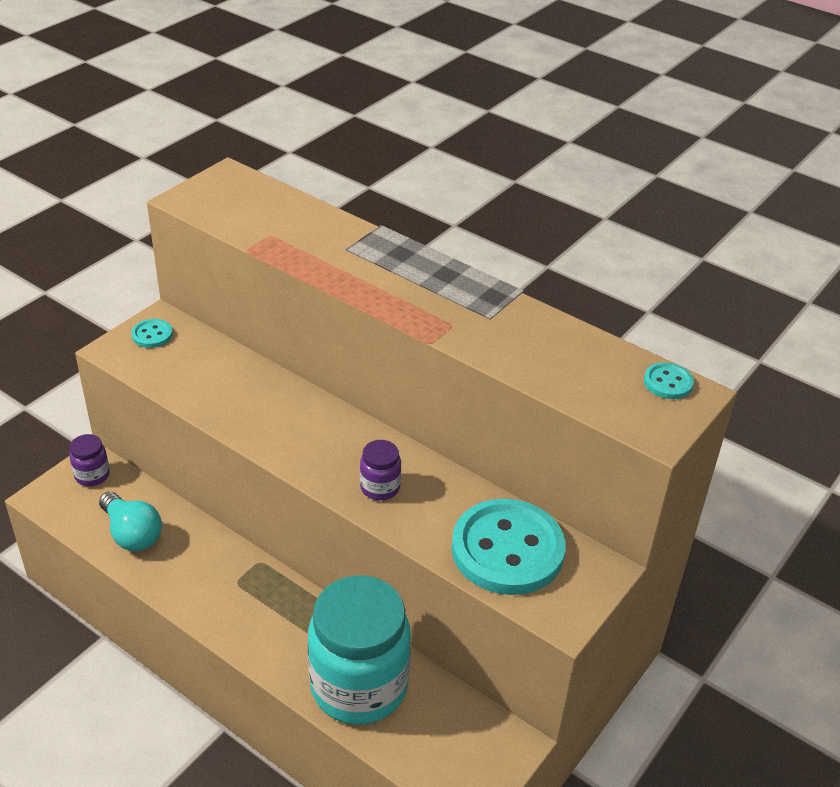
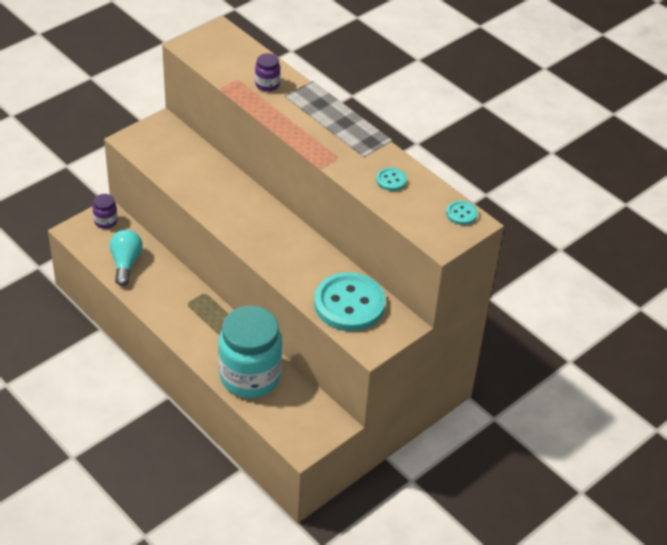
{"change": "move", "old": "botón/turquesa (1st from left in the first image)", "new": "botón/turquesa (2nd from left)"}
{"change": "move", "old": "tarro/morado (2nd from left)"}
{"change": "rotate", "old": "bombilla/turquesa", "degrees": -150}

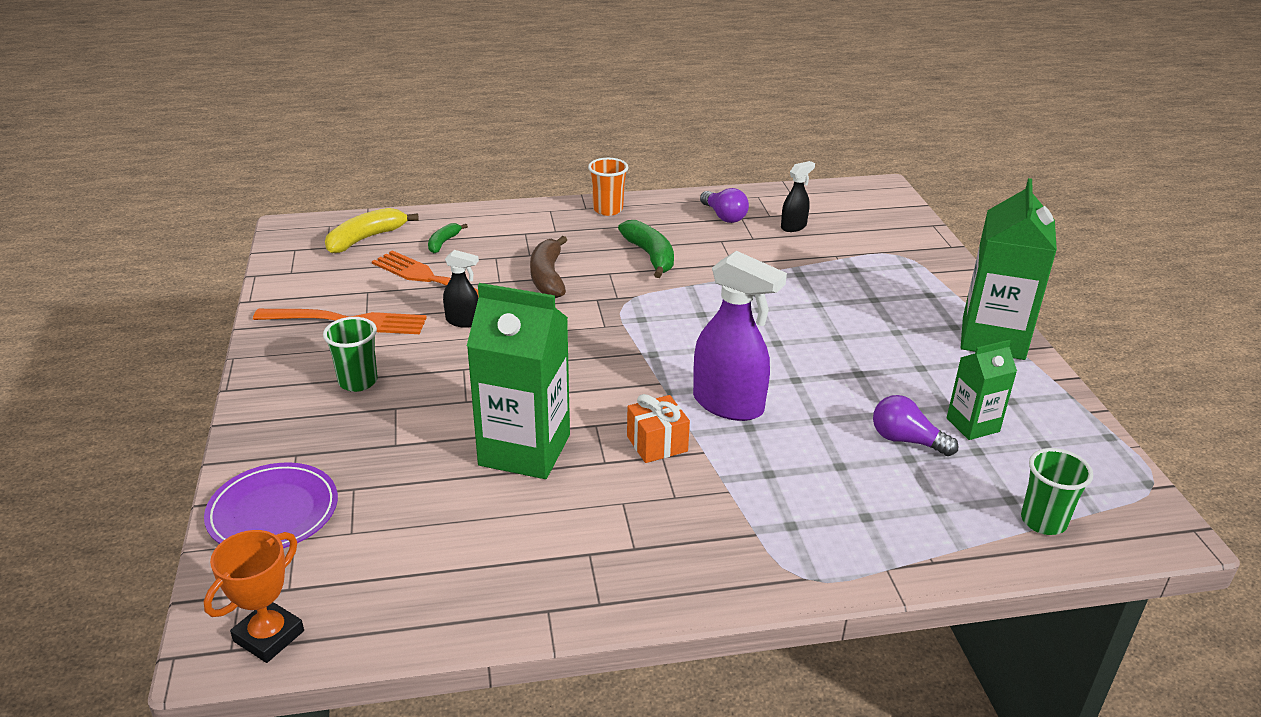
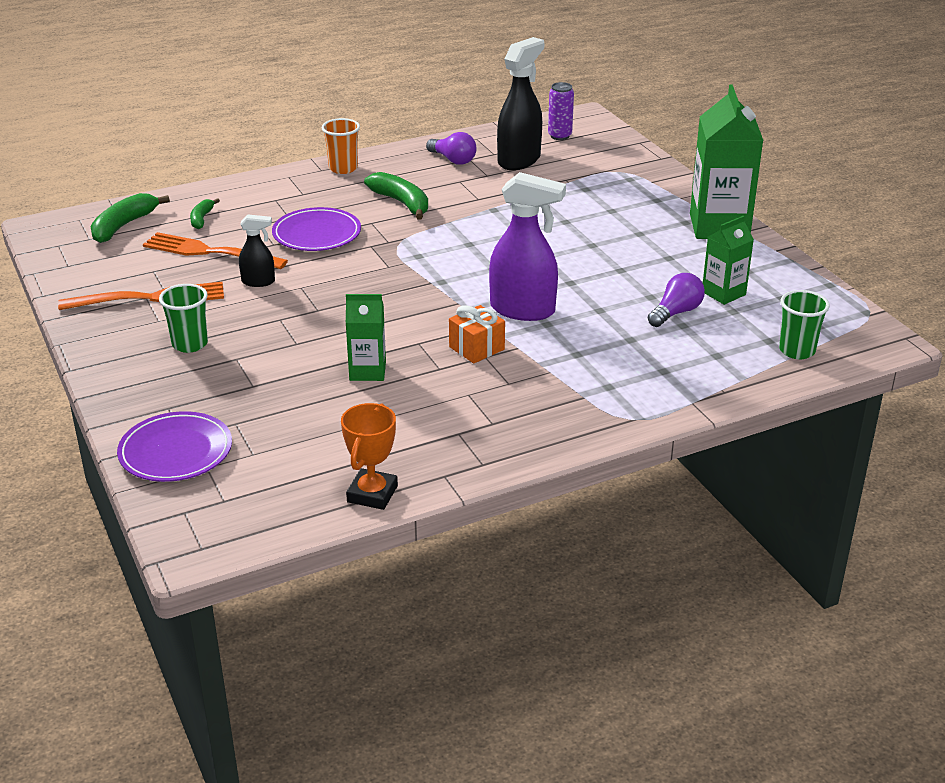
{"change": "insert", "new": "lata/morado"}
{"change": "move", "old": "trofeo/naranja"}
{"change": "replace", "old": "plátano/marrón", "new": "plato/morado (2nd from left)"}
{"change": "recolor", "old": "plátano/amarillo", "new": "plátano/verde (1st from left)"}
{"change": "rotate", "old": "bombilla/morado (2nd from left)", "degrees": 120}
{"change": "resize", "old": "cartón de leche/verde (1st from left)", "factor": 0.55}
{"change": "resize", "old": "pulverizador/negro (2nd from left)", "factor": 1.92}

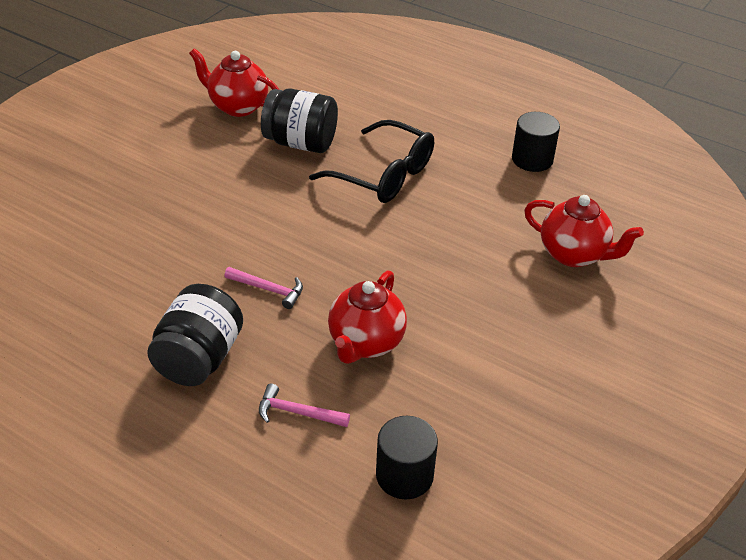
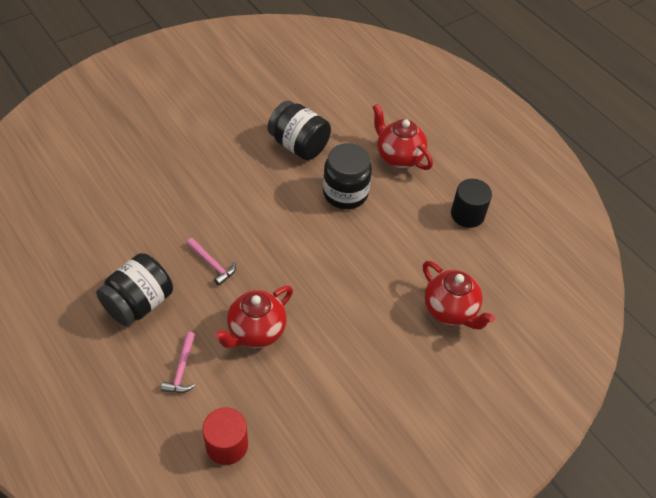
{"change": "move", "old": "tetera/rojo (1st from left in the first image)", "new": "tetera/rojo (2nd from left)"}
{"change": "replace", "old": "gafas/negro", "new": "tarro/negro (3rd from left)"}
{"change": "recolor", "old": "cilindro/negro (1st from left)", "new": "cilindro/rojo"}
{"change": "rotate", "old": "martillo/rosa (2nd from left in the first image)", "degrees": -120}

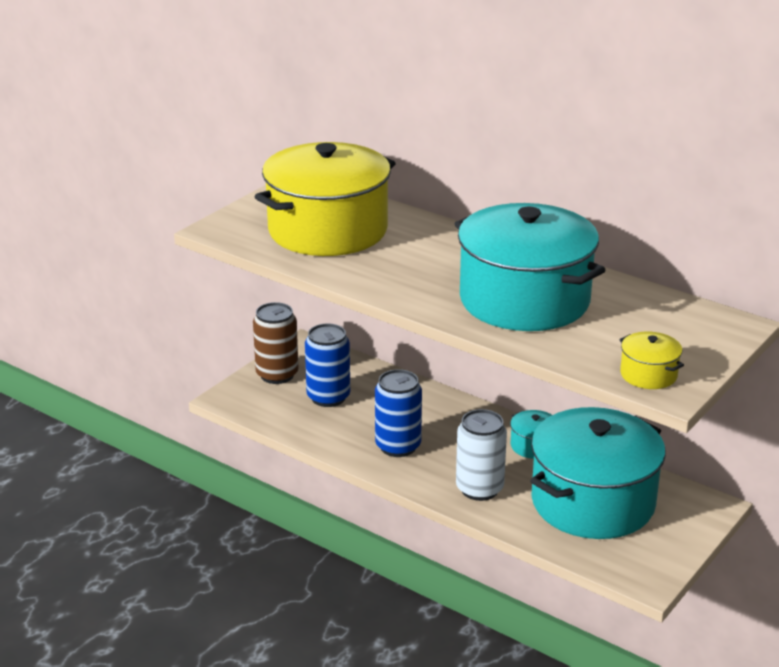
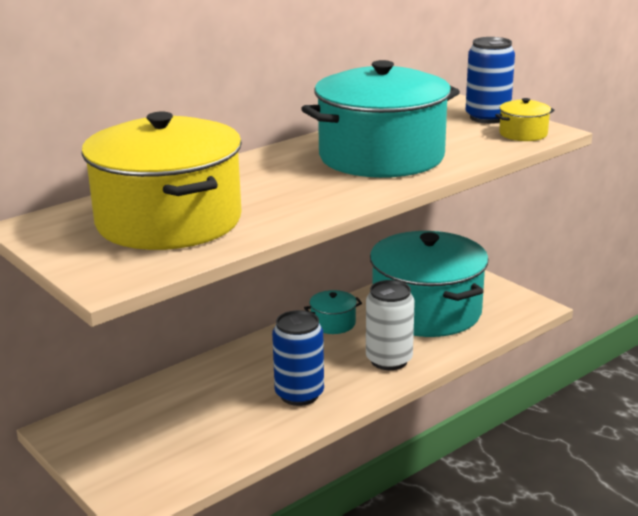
{"change": "delete", "old": "lata/marrón"}
{"change": "move", "old": "lata/azul (1st from left in the first image)", "new": "lata/azul (2nd from left)"}

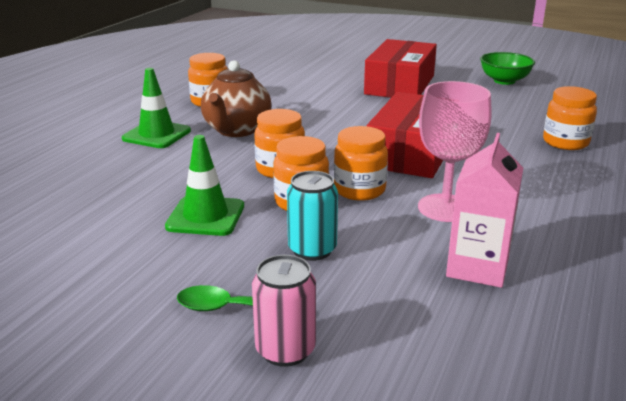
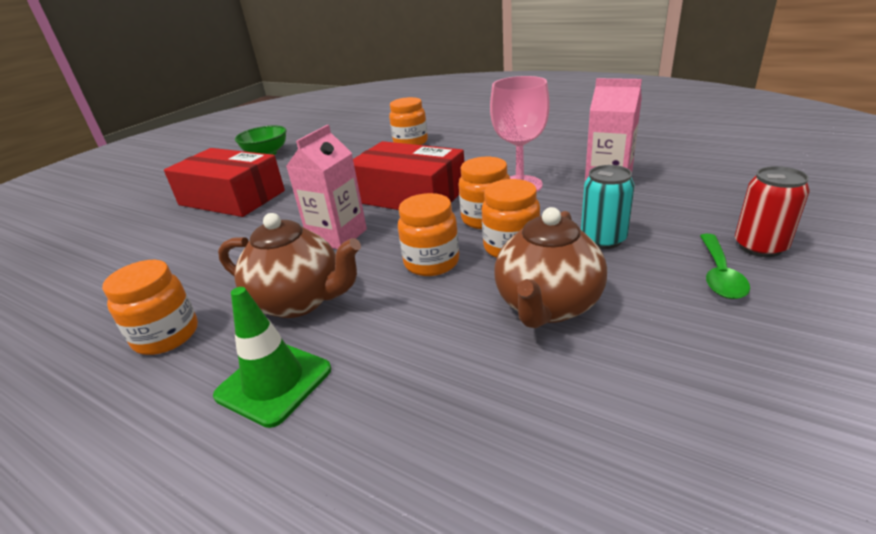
{"change": "insert", "new": "cartón de leche/rosa (1st from left)"}
{"change": "replace", "old": "cono de tráfico/verde (2nd from left)", "new": "tetera/marrón (2nd from left)"}
{"change": "recolor", "old": "lata/rosa", "new": "lata/rojo"}

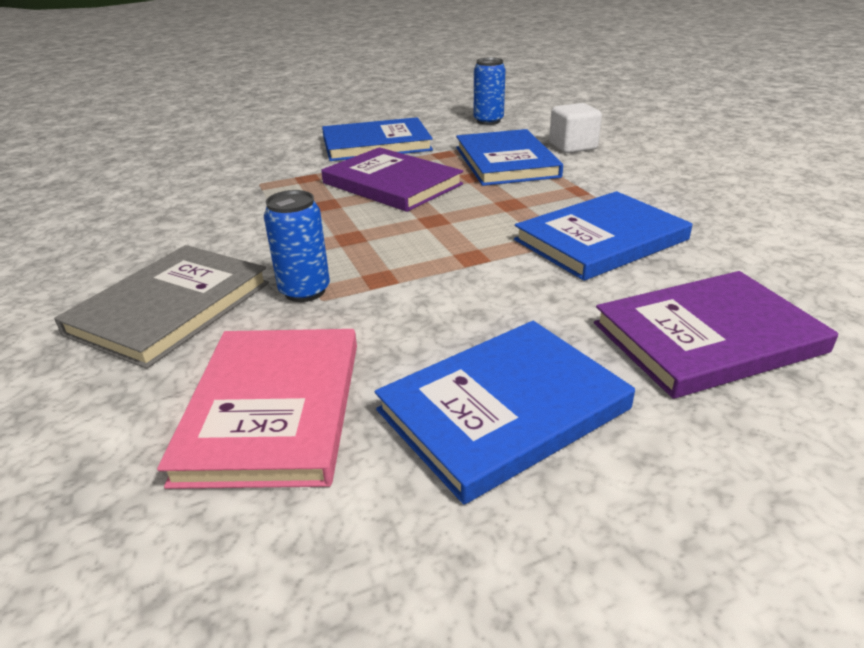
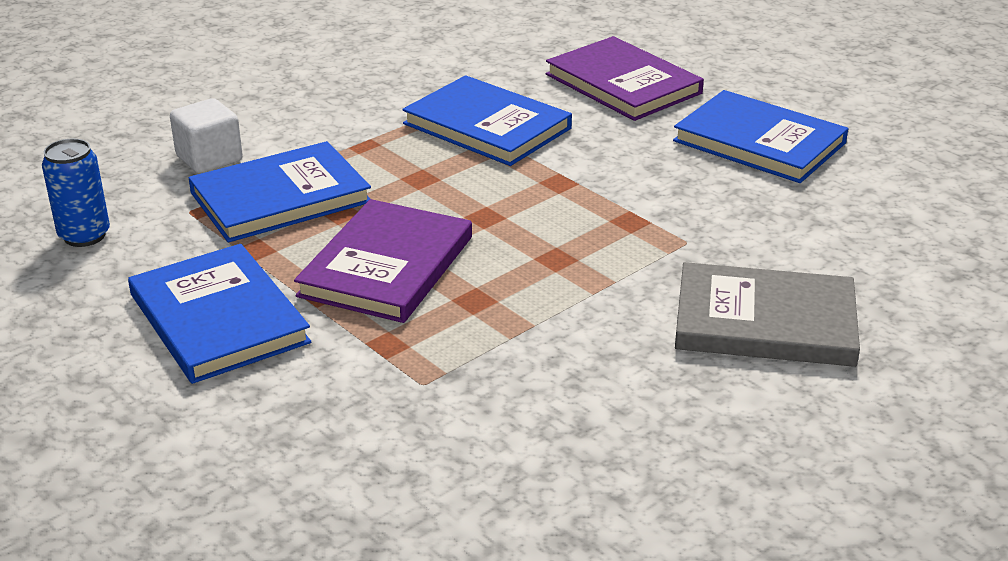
{"change": "delete", "old": "libro/rosa"}
{"change": "delete", "old": "lata/azul (1st from left)"}

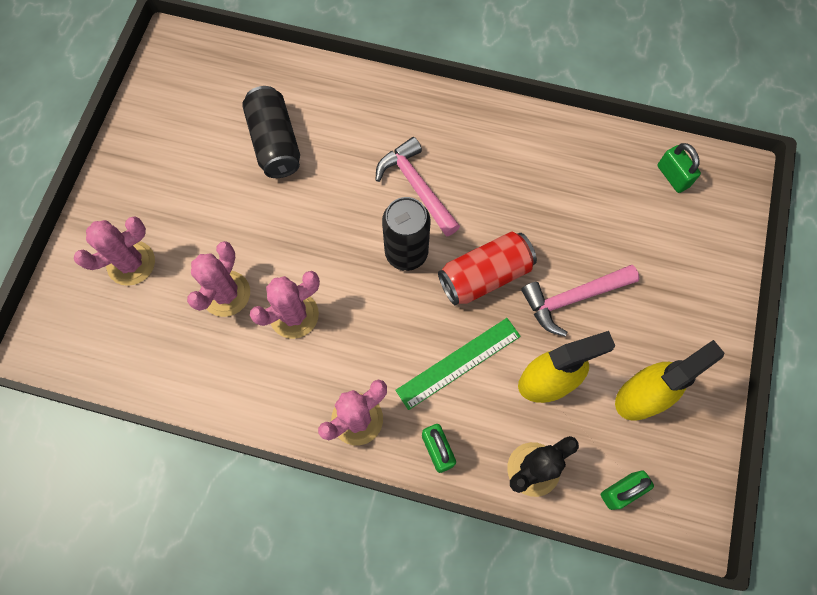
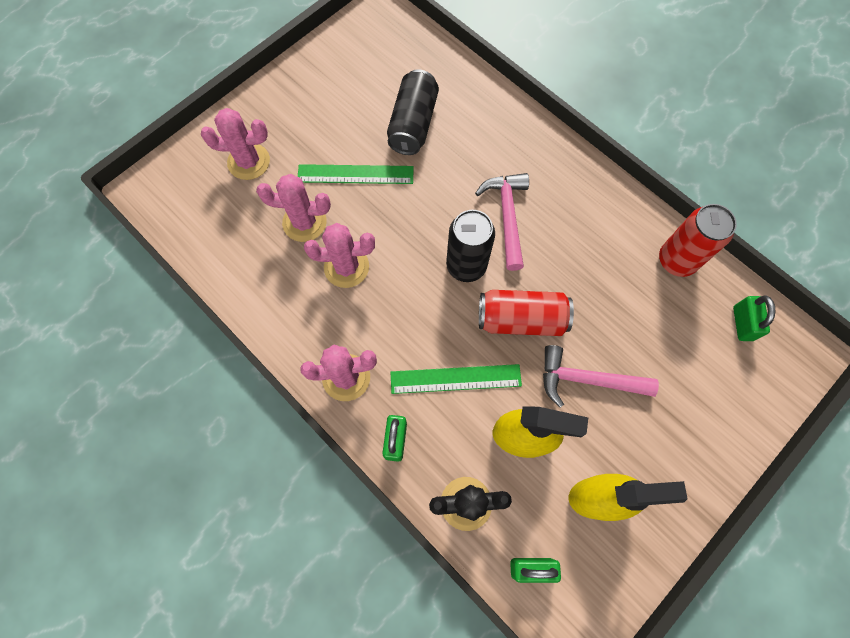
{"change": "insert", "new": "regla/verde (1st from left)"}
{"change": "insert", "new": "lata/rojo (2nd from left)"}
{"change": "rotate", "old": "cactus/rosa (2nd from left)", "degrees": 45}

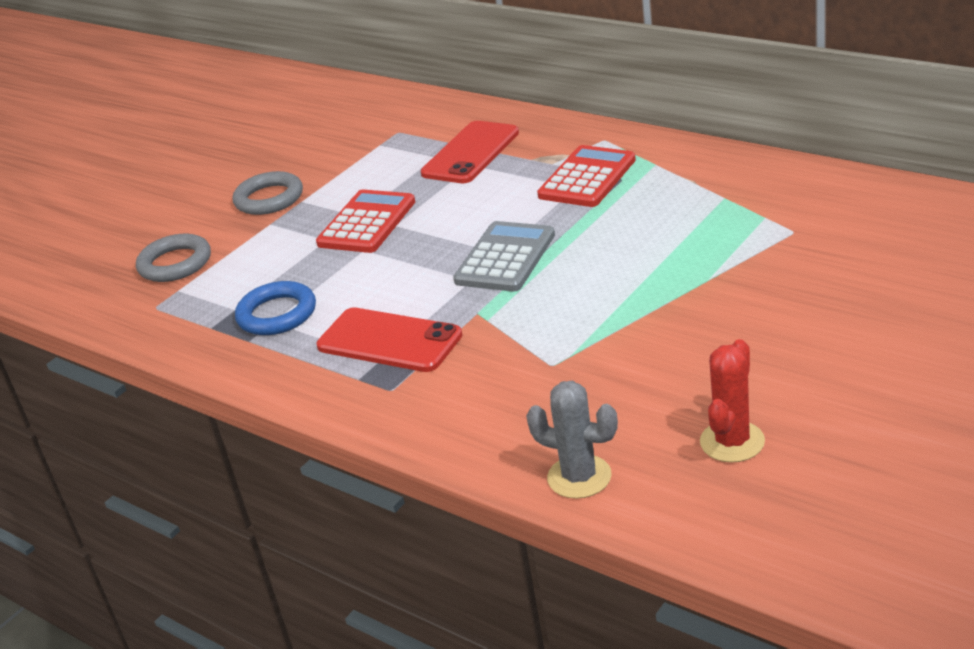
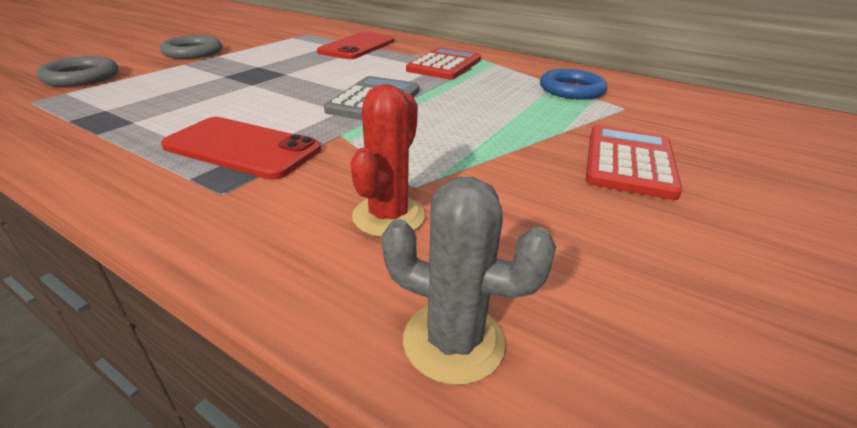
{"change": "move", "old": "anillo/azul"}
{"change": "move", "old": "calculadora/rojo (1st from left in the first image)", "new": "calculadora/rojo (2nd from left)"}
{"change": "move", "old": "cactus/rojo"}

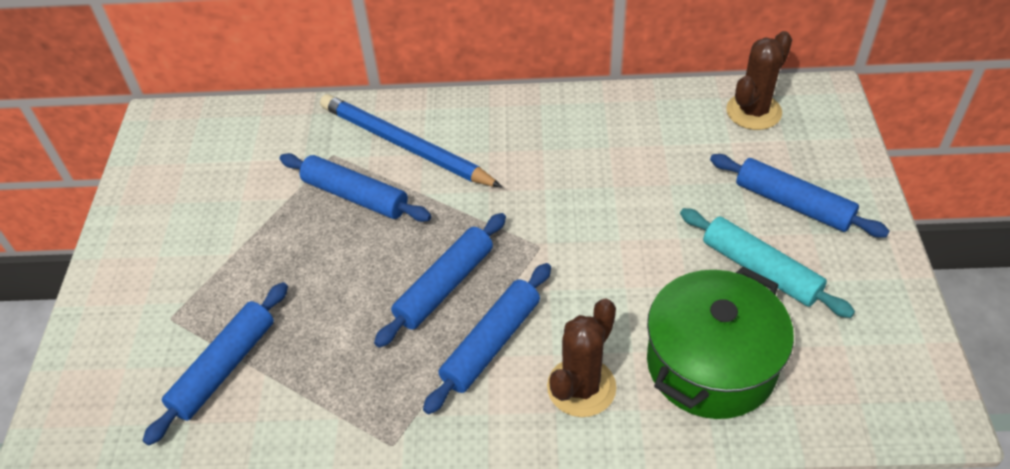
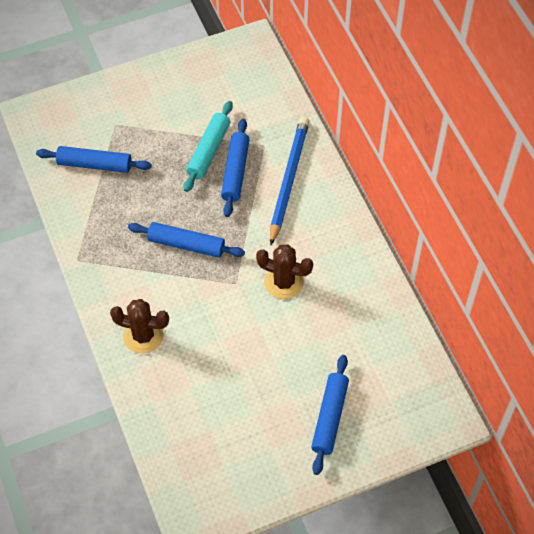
{"change": "delete", "old": "rodillo/azul (4th from left)"}
{"change": "delete", "old": "olla/verde"}
{"change": "move", "old": "rodillo/turquesa"}
{"change": "move", "old": "cactus/marrón (2nd from left)"}

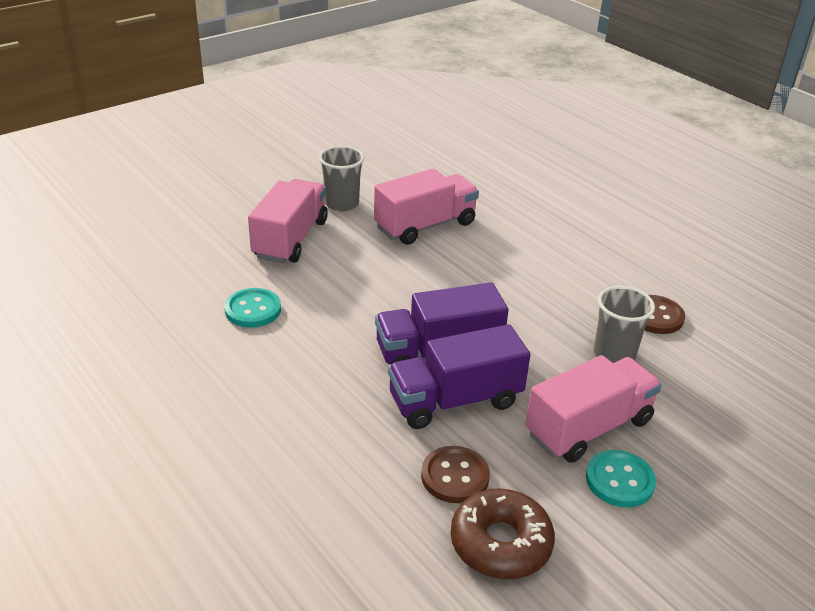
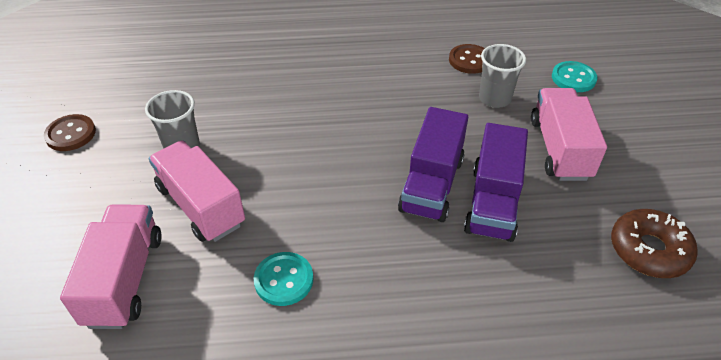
{"change": "move", "old": "camión/rosa (2nd from left in the first image)", "new": "camión/rosa (1st from left)"}
{"change": "move", "old": "botón/marrón (1st from left)"}
{"change": "move", "old": "botón/turquesa (2nd from left)"}

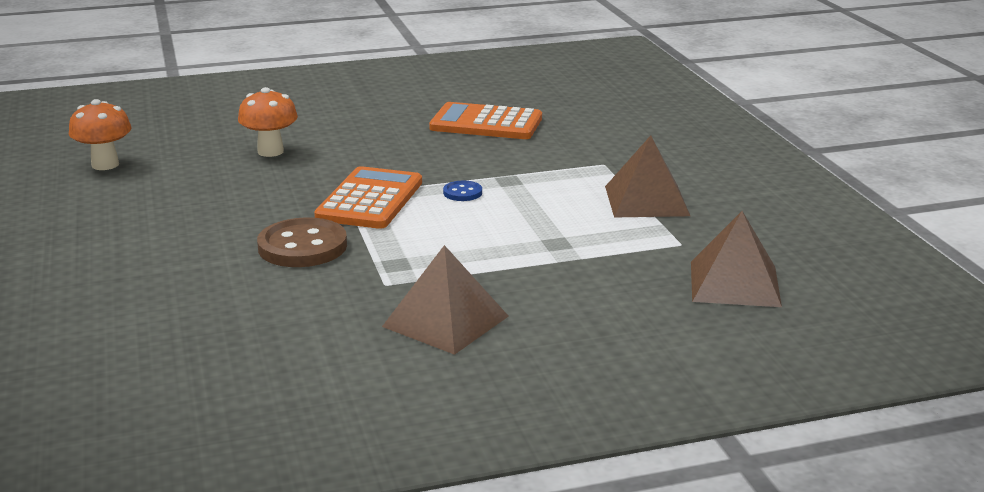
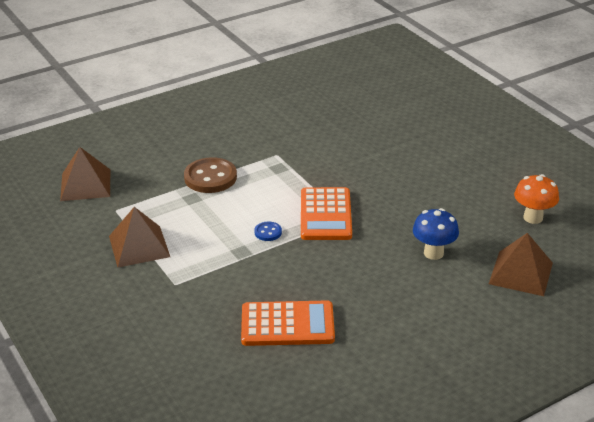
{"change": "move", "old": "botón/marrón"}
{"change": "move", "old": "pirámide/marrón (1st from left in the first image)", "new": "pirámide/marrón (3rd from left)"}
{"change": "recolor", "old": "seta/naranja (2nd from left)", "new": "seta/azul"}

